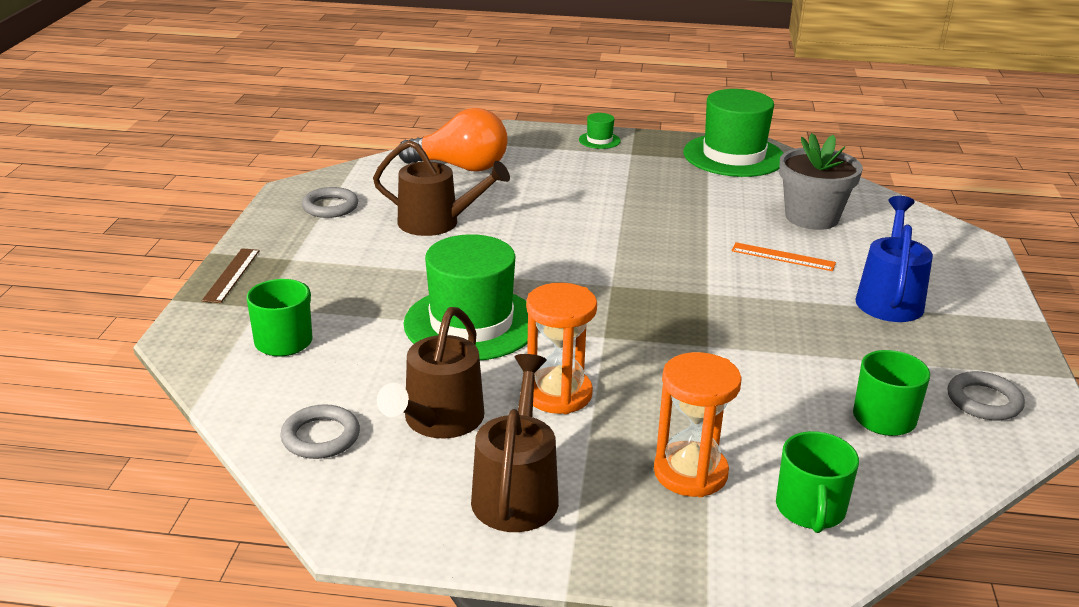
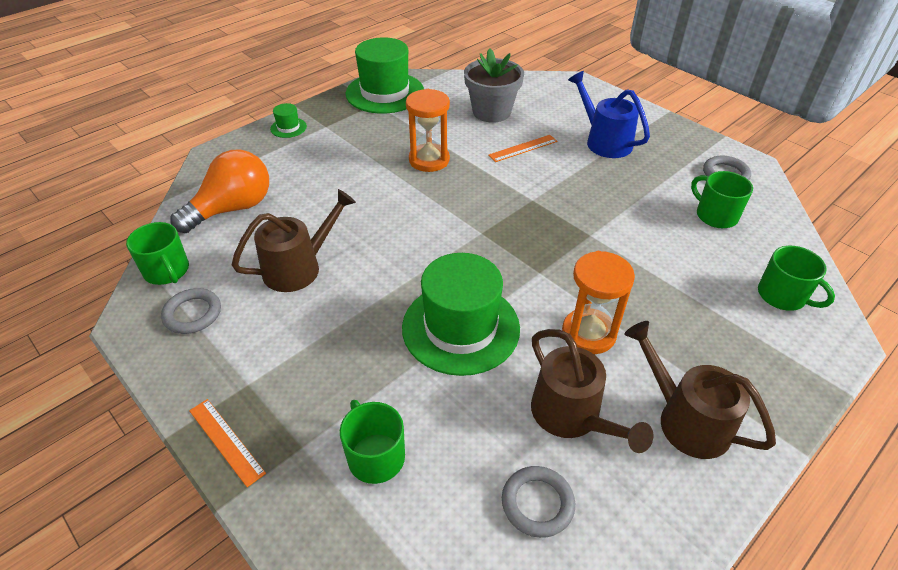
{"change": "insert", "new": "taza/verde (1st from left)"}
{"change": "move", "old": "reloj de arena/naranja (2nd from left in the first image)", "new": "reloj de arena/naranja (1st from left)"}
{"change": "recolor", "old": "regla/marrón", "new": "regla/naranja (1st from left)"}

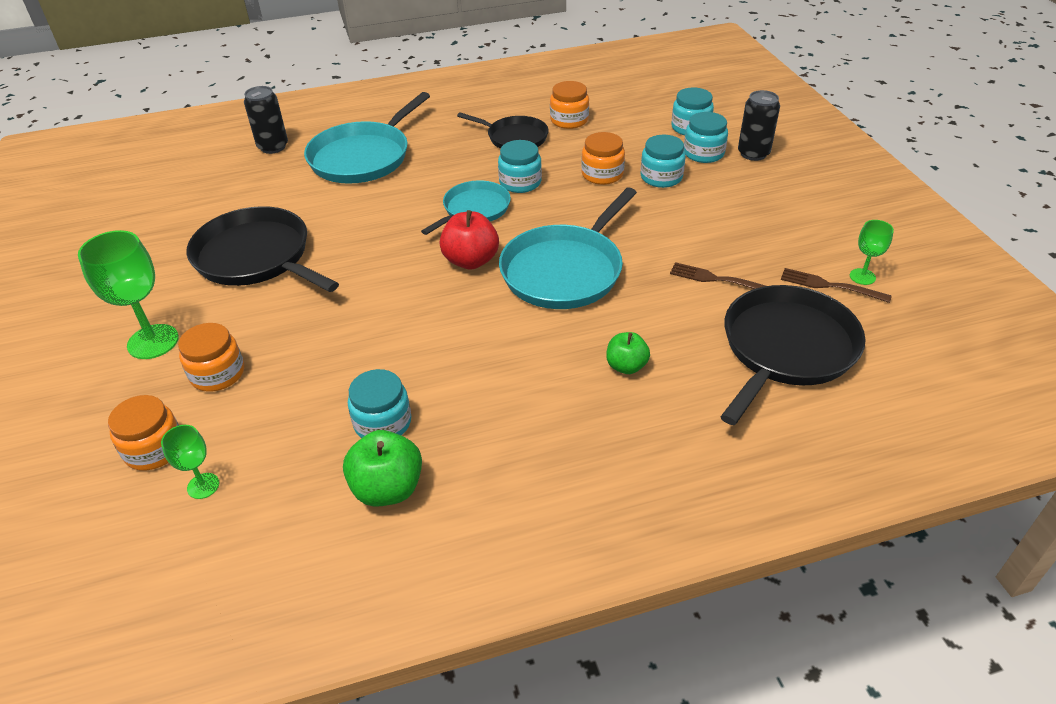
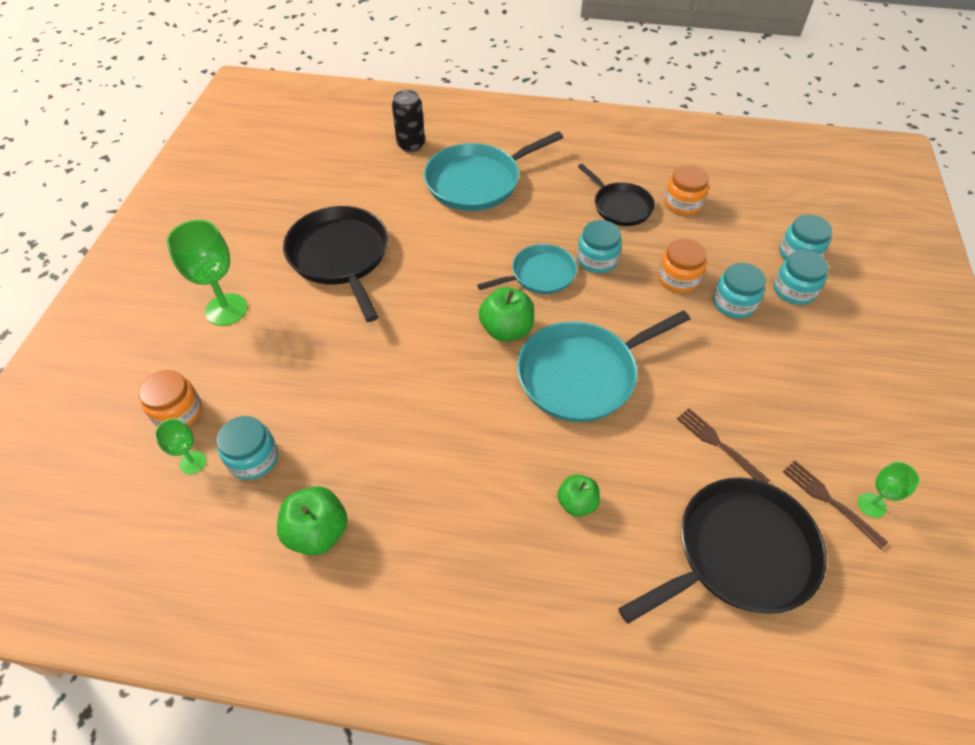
{"change": "delete", "old": "tarro/naranja (2nd from left)"}
{"change": "delete", "old": "lata/negro (2nd from left)"}
{"change": "move", "old": "tarro/turquesa (1st from left)"}
{"change": "recolor", "old": "manzana/rojo", "new": "manzana/verde (2nd from left)"}

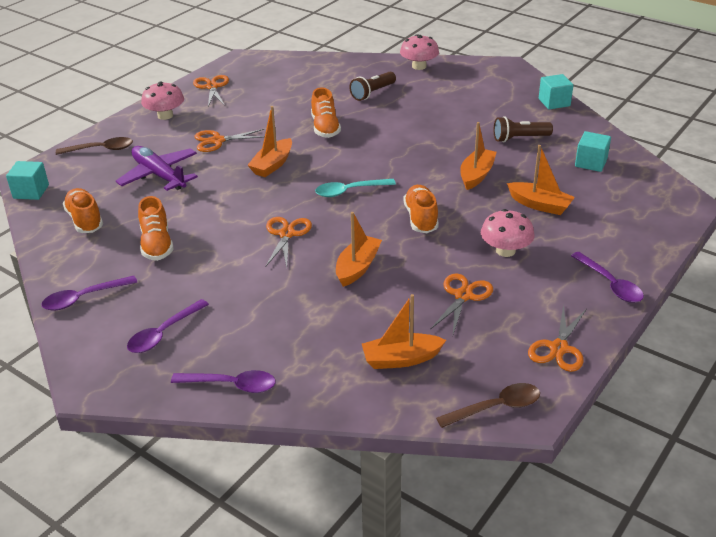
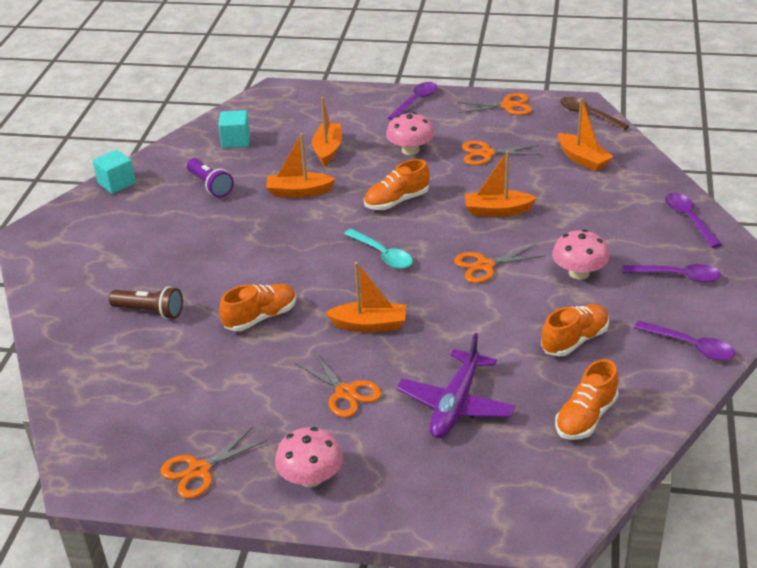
{"change": "delete", "old": "cubo/turquesa (1st from left)"}
{"change": "delete", "old": "cuchara/marrón (1st from left)"}
{"change": "move", "old": "seta/rosa (2nd from left in the first image)", "new": "seta/rosa (3rd from left)"}
{"change": "recolor", "old": "lámpara de mano/marrón (2nd from left)", "new": "lámpara de mano/morado"}

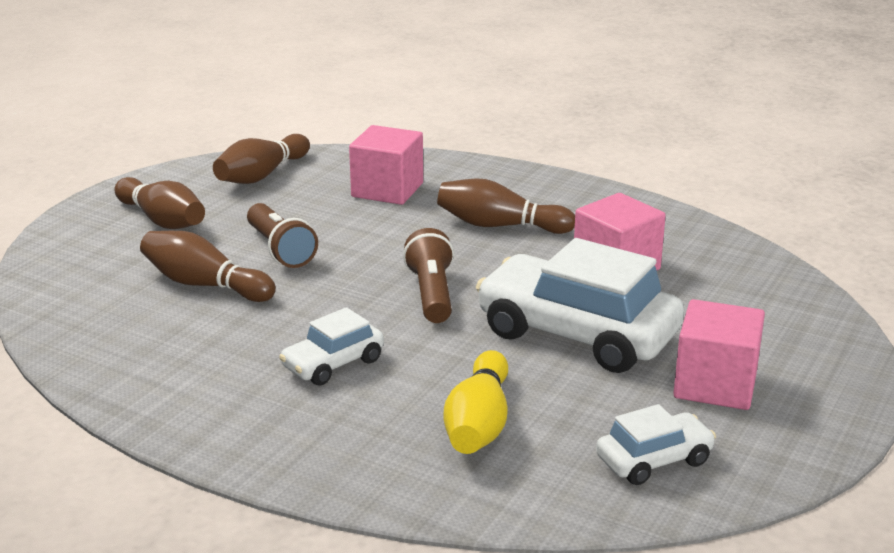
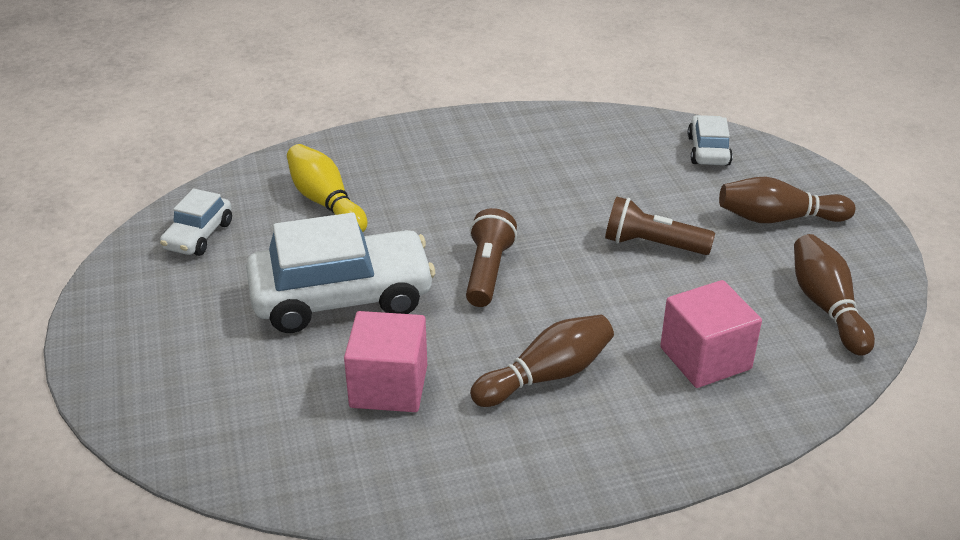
{"change": "delete", "old": "bolo/marrón (2nd from left)"}
{"change": "delete", "old": "cubo/rosa (3rd from left)"}
{"change": "move", "old": "coche/blanco (1st from left in the first image)", "new": "coche/blanco (3rd from left)"}
{"change": "rotate", "old": "lámpara de mano/marrón (2nd from left in the first image)", "degrees": -120}

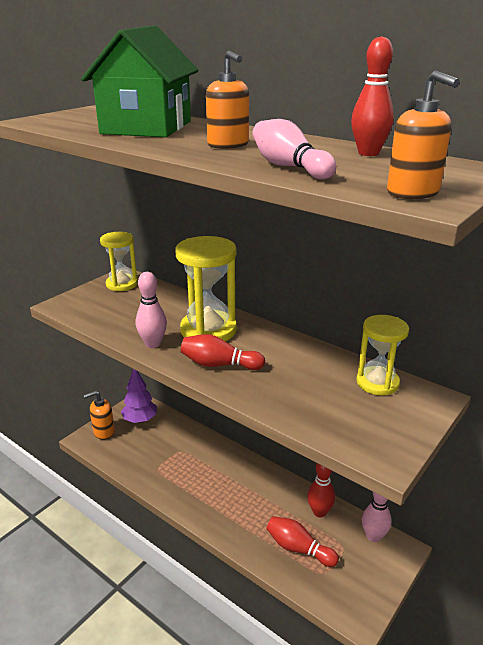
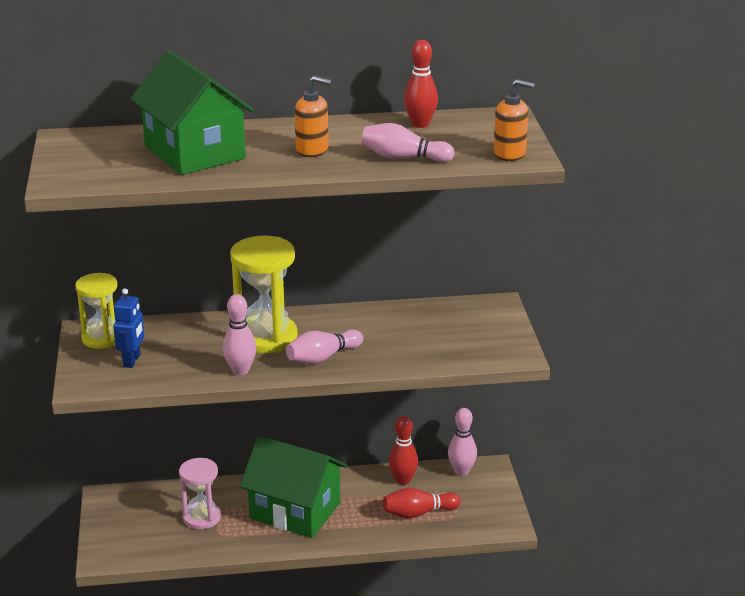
{"change": "delete", "old": "dispensador de jabón/naranja (1st from left)"}
{"change": "delete", "old": "árbol/morado"}
{"change": "delete", "old": "reloj de arena/amarillo (3rd from left)"}
{"change": "insert", "new": "robot/azul"}
{"change": "insert", "new": "reloj de arena/rosa"}
{"change": "insert", "new": "casa/verde (2nd from left)"}
{"change": "recolor", "old": "bolo/rojo (1st from left)", "new": "bolo/rosa (2nd from left)"}

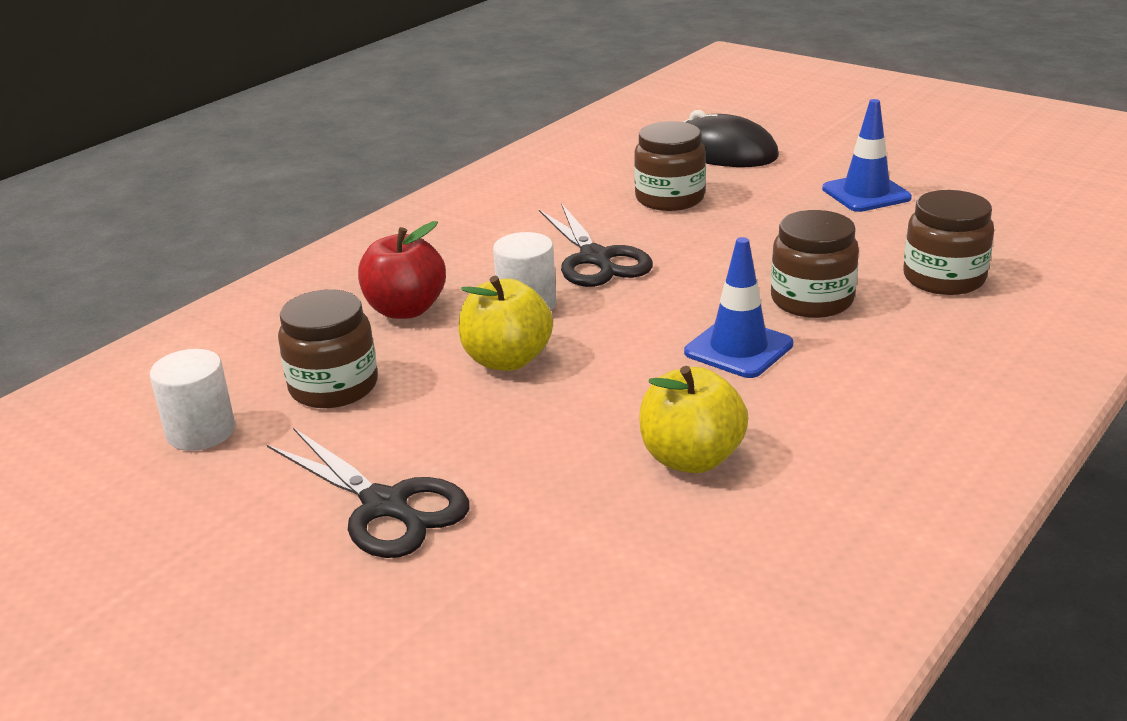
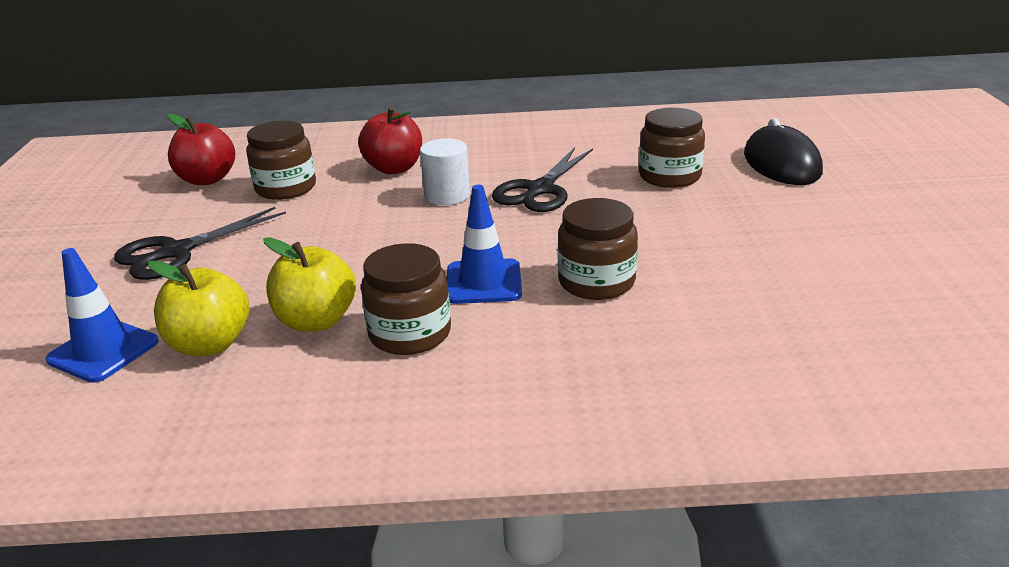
{"change": "move", "old": "manzana/amarillo (1st from left)"}
{"change": "move", "old": "cono de tráfico/azul (2nd from left in the first image)", "new": "cono de tráfico/azul (1st from left)"}
{"change": "move", "old": "tarro/marrón (4th from left in the first image)", "new": "tarro/marrón (2nd from left)"}
{"change": "replace", "old": "cilindro/blanco (1st from left)", "new": "manzana/rojo (1st from left)"}
{"change": "rotate", "old": "tijeras/negro (1st from left)", "degrees": 45}

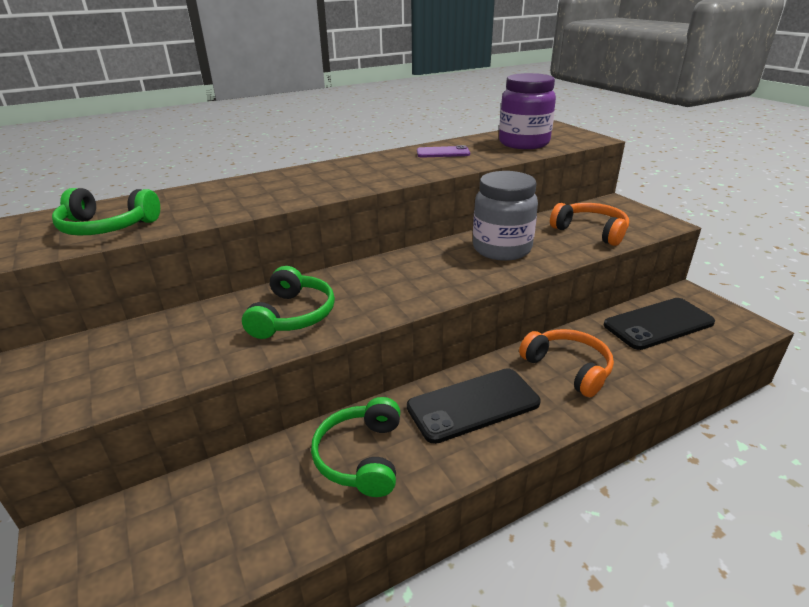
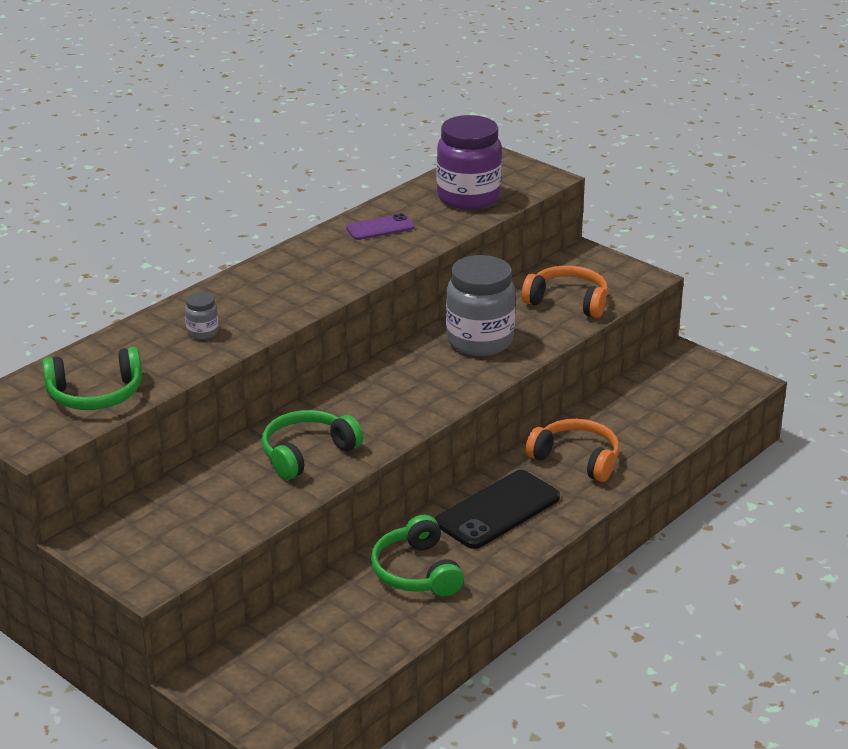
{"change": "delete", "old": "móvil/negro (2nd from left)"}
{"change": "insert", "new": "tarro/gris (1st from left)"}
{"change": "rotate", "old": "auriculares/verde (2nd from left)", "degrees": -120}

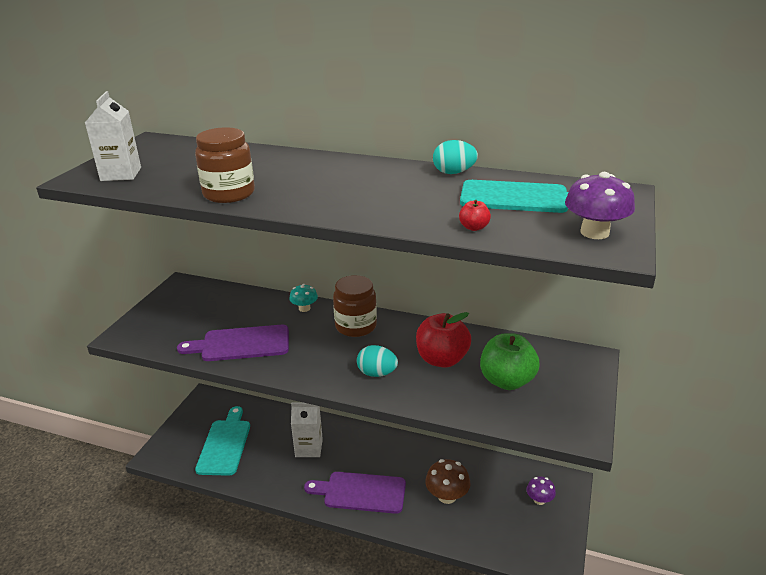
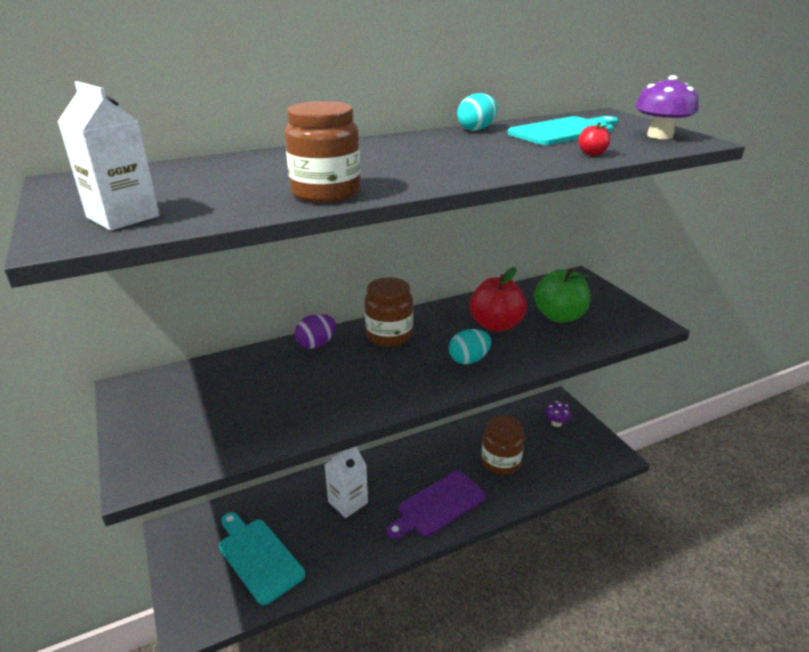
{"change": "delete", "old": "tabla de cortar/morado (1st from left)"}
{"change": "replace", "old": "seta/turquesa", "new": "huevo/morado"}
{"change": "replace", "old": "seta/marrón", "new": "tarro/marrón (3rd from left)"}

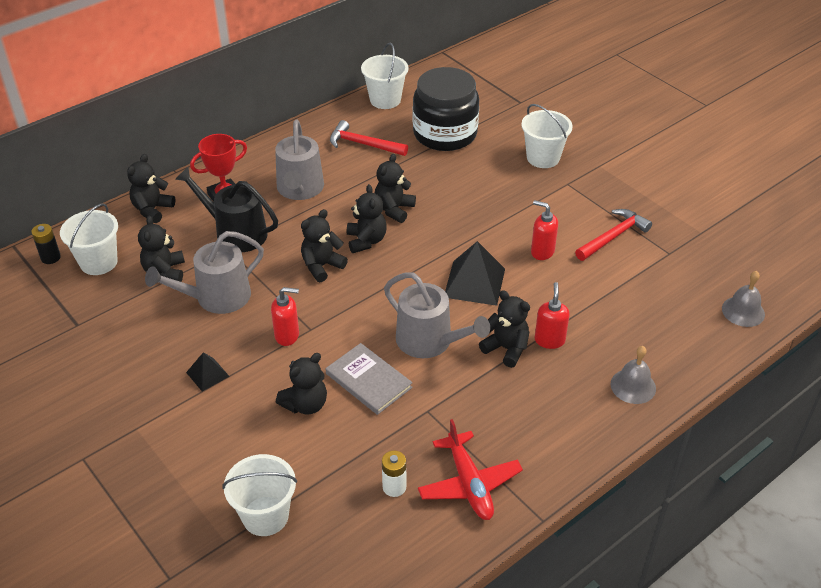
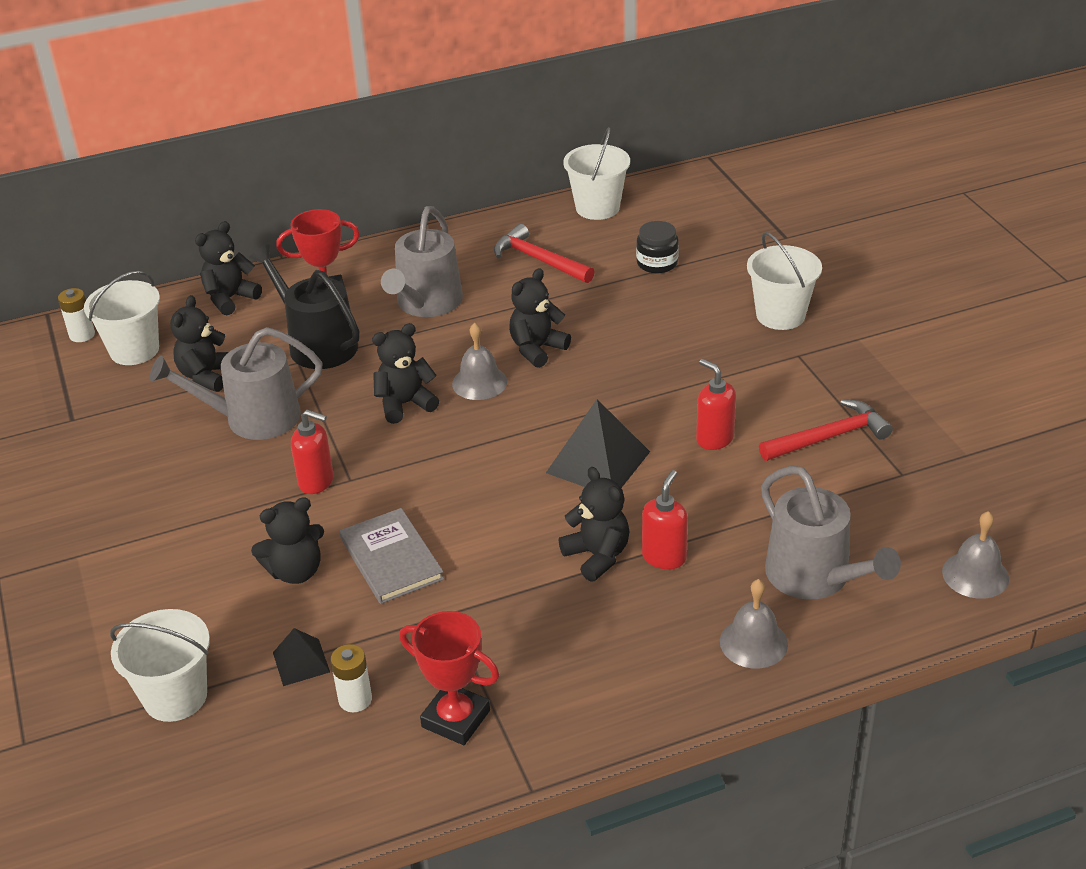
{"change": "move", "old": "pirámide/negro (1st from left)"}
{"change": "move", "old": "regadera/gris (3rd from left)"}
{"change": "replace", "old": "osito/negro (5th from left)", "new": "campana/gris (1st from left)"}
{"change": "replace", "old": "avión/rojo", "new": "trofeo/rojo (2nd from left)"}
{"change": "recolor", "old": "pila/negro", "new": "pila/blanco (1st from left)"}
{"change": "resize", "old": "tarro/negro", "factor": 0.45}

